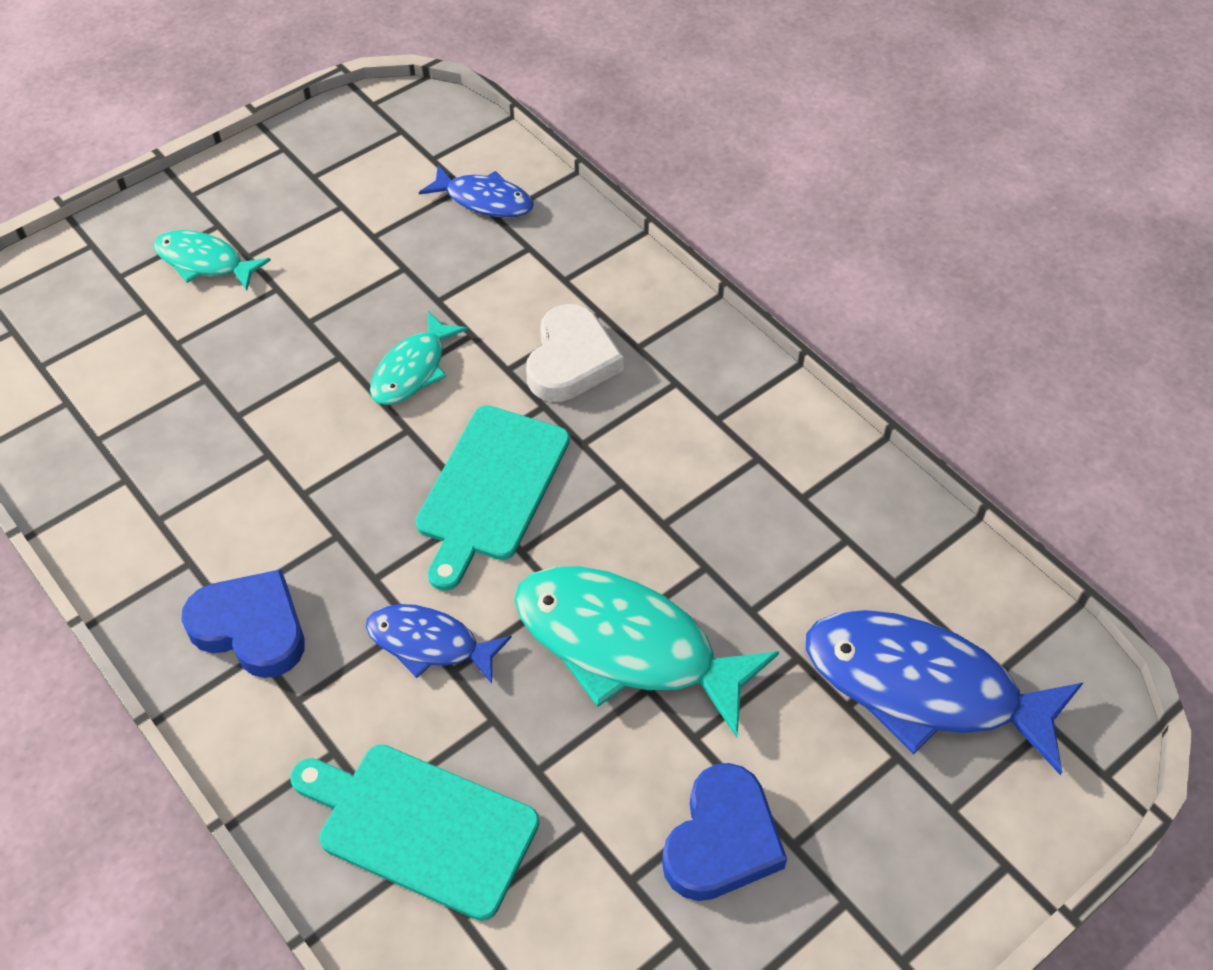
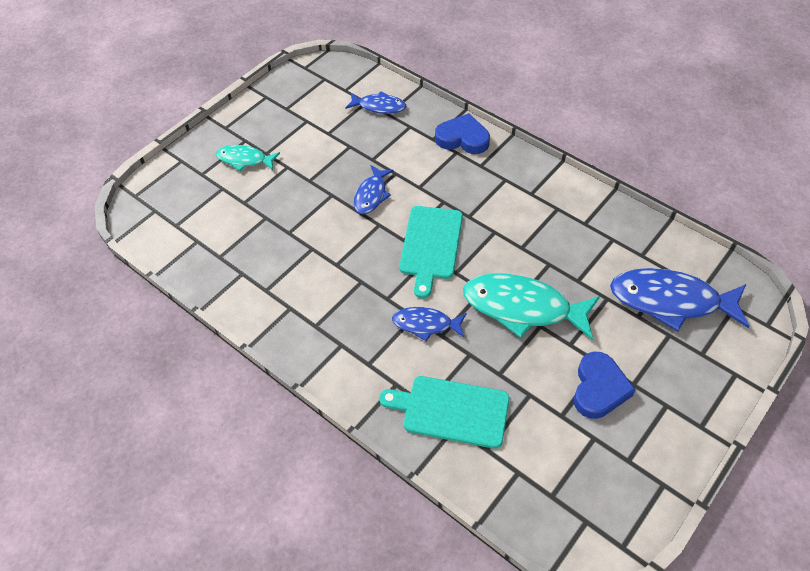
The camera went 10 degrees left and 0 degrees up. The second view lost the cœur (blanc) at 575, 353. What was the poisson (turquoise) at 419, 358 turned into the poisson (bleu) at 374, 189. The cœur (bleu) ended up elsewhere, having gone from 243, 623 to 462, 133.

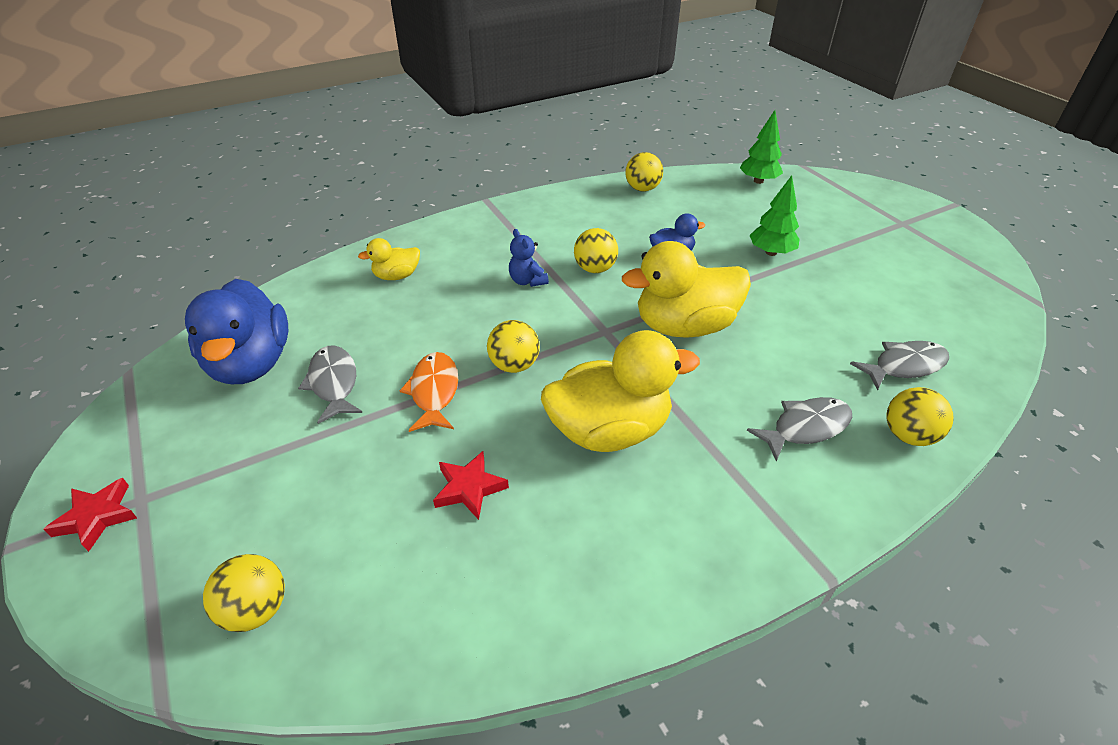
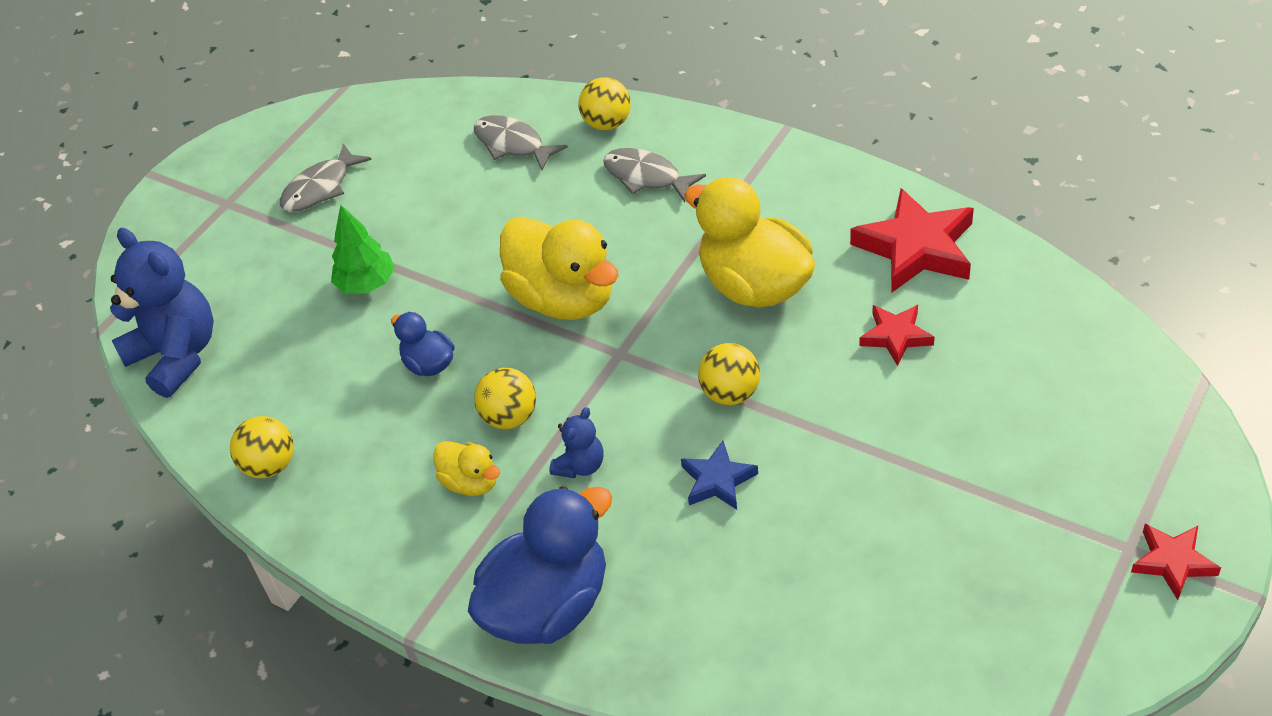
The camera went 115 degrees left and 5 degrees up. Where the arbre (vert) stood at 761, 147, the ours en peluche (bleu) came to stand at 162, 313. The canard (jaune) ended up elsewhere, having gone from 389, 259 to 466, 468. The canard (bleu) ended up elsewhere, having gone from 236, 331 to 540, 565. The poisson (gris) ended up elsewhere, having gone from 330, 384 to 326, 177. The second view lost the poisson (orange) at 429, 392. The second view lost the balle (jaune) at 244, 593. The second view gained the étoile (rouge) at 912, 240. The second view gained the étoile (bleu) at 719, 475.

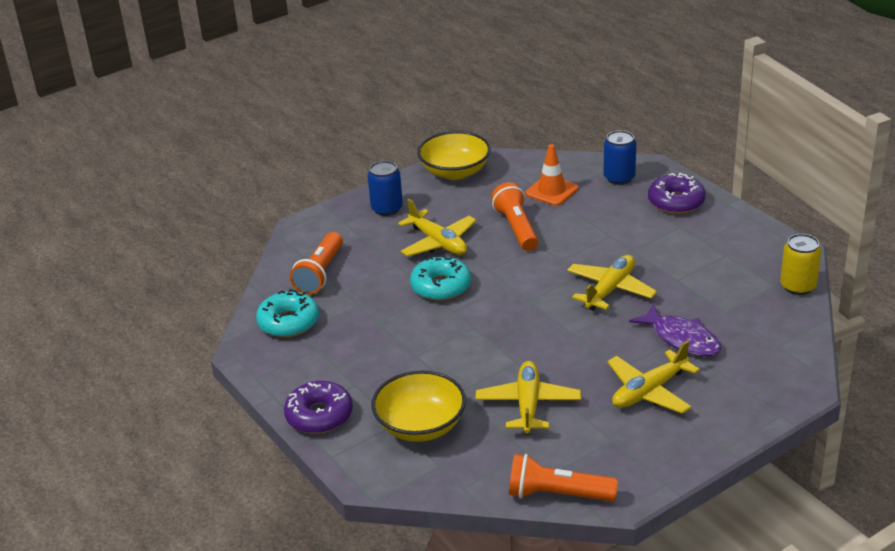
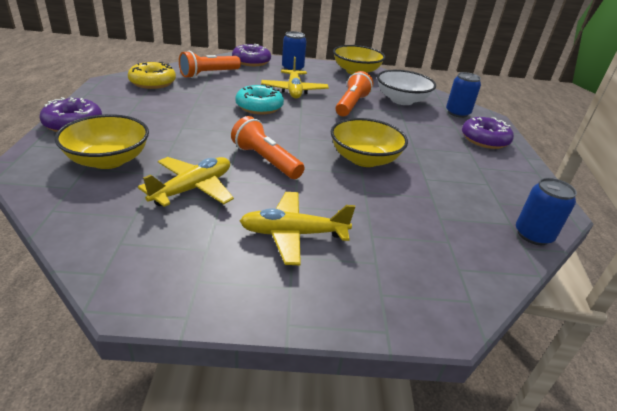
The camera went 30 degrees right and 0 degrees up. Where the cône de chantier (orange) stood at 551, 175, the bol (blanc) came to stand at 406, 87. What was the canette (jaune) at 800, 264 turned into the canette (bleu) at 546, 211. Where the avion (jaune) stood at 612, 283, the bol (jaune) came to stand at 369, 142. What was the beignet (turquoise) at 287, 313 turned into the beignet (jaune) at 152, 75. The second view lost the poisson (violet) at 675, 330. The lampe de poche (orange) ended up elsewhere, having gone from 563, 477 to 268, 147. The second view gained the beignet (violet) at 251, 55.

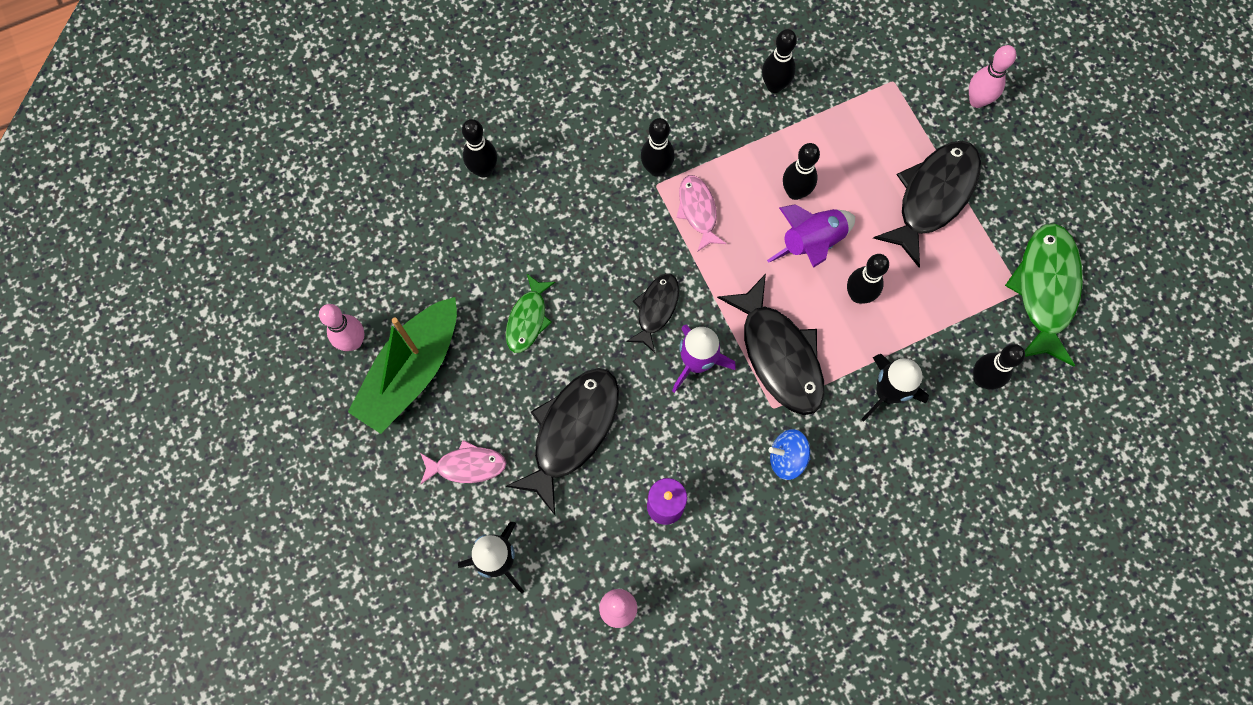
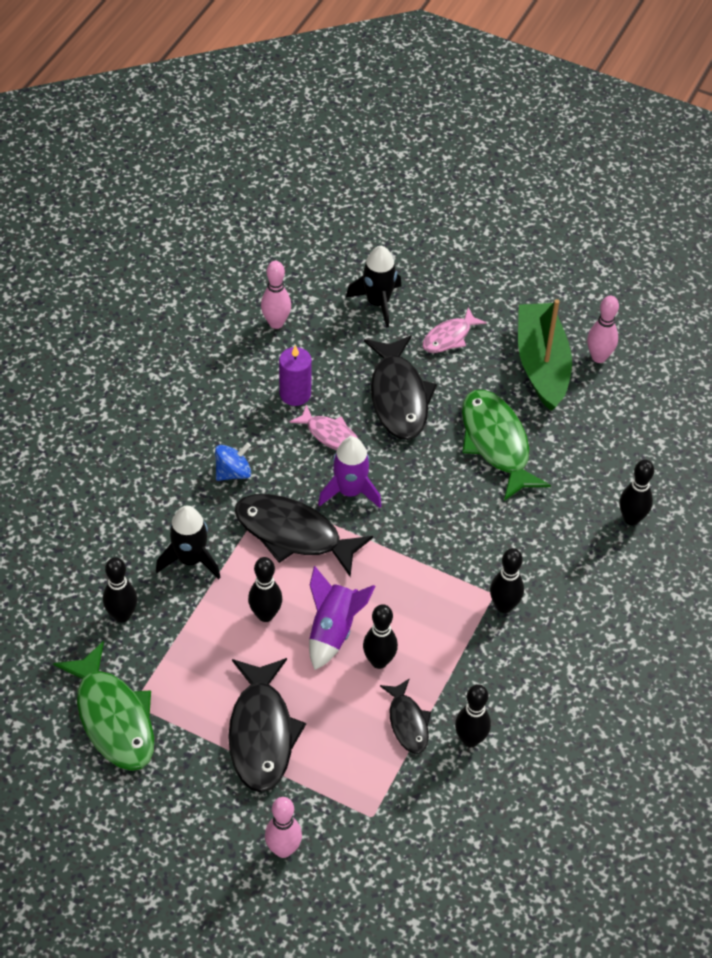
The camera went 140 degrees right and 20 degrees down. The poisson (rose) ended up elsewhere, having gone from 701, 213 to 323, 427. The poisson (noir) ended up elsewhere, having gone from 652, 313 to 405, 716. The size of the poisson (vert) at 531, 313 changed by a factor of 1.78.

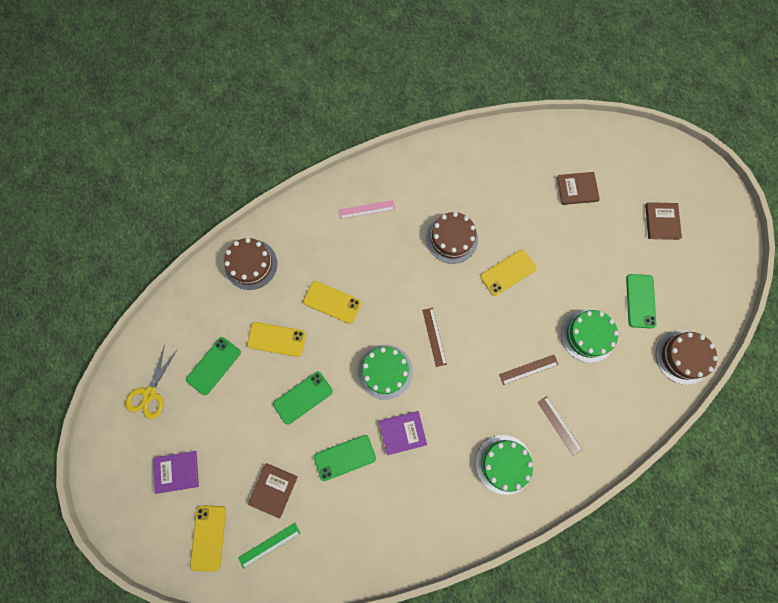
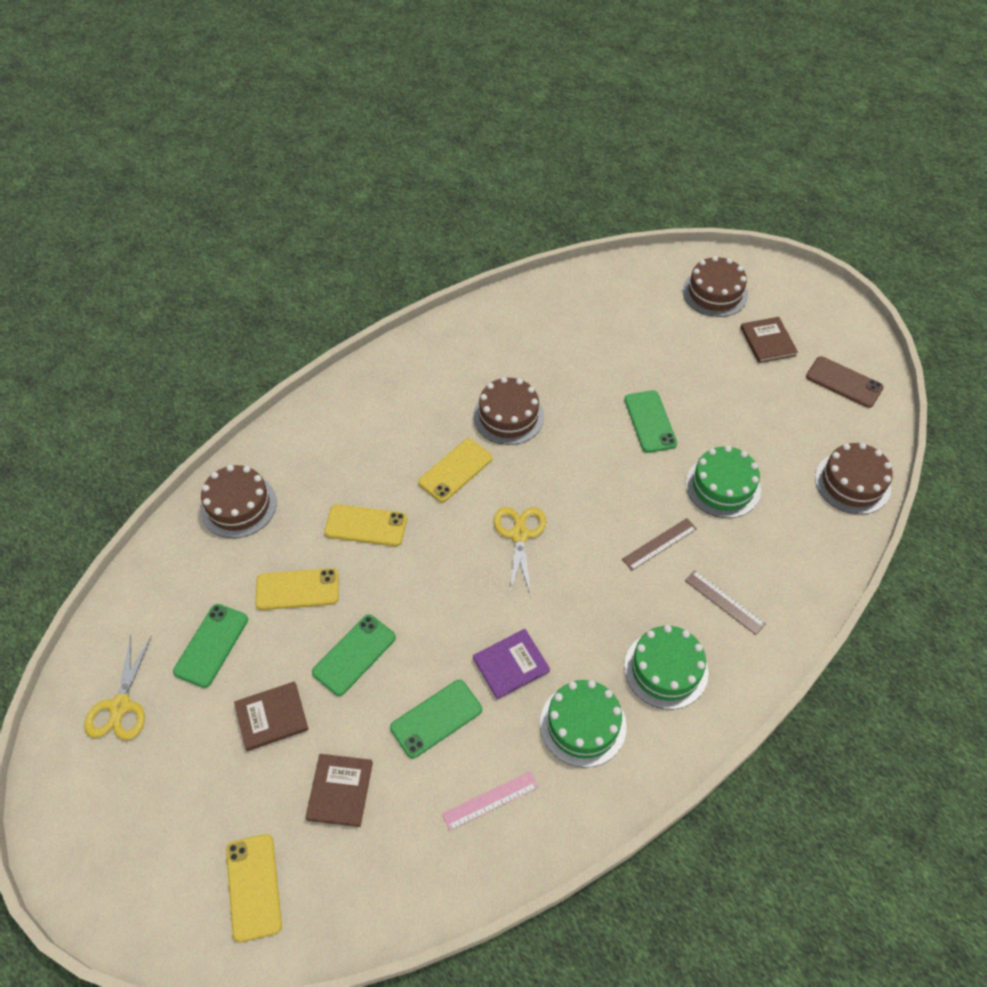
The camera went 15 degrees left and 20 degrees down. The livre (marron) ended up elsewhere, having gone from 578, 188 to 271, 716. The règle (rose) ended up elsewhere, having gone from 367, 209 to 490, 801. The téléphone (jaune) ended up elsewhere, having gone from 508, 273 to 455, 470. The téléphone (vert) ended up elsewhere, having gone from 641, 301 to 650, 421. Where the règle (marron) stood at 434, 337, the ciseaux (jaune) came to stand at 519, 551. The gâteau (vert) ended up elsewhere, having gone from 385, 372 to 583, 724. The second view lost the livre (violet) at 176, 472. The second view lost the règle (vert) at 269, 546. The second view gained the gâteau (marron) at 715, 286. The second view gained the téléphone (marron) at 845, 382.

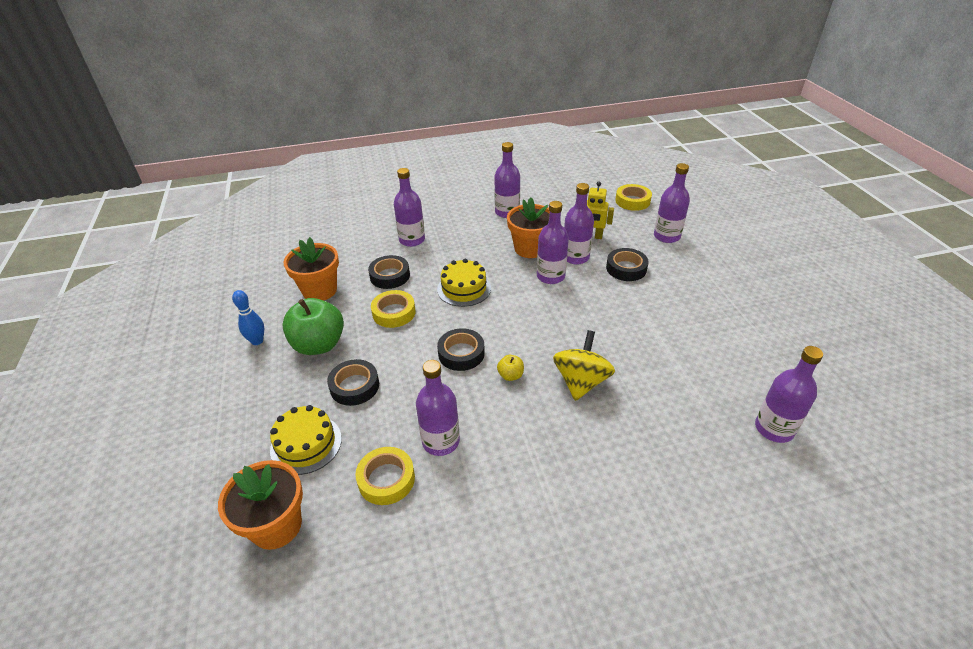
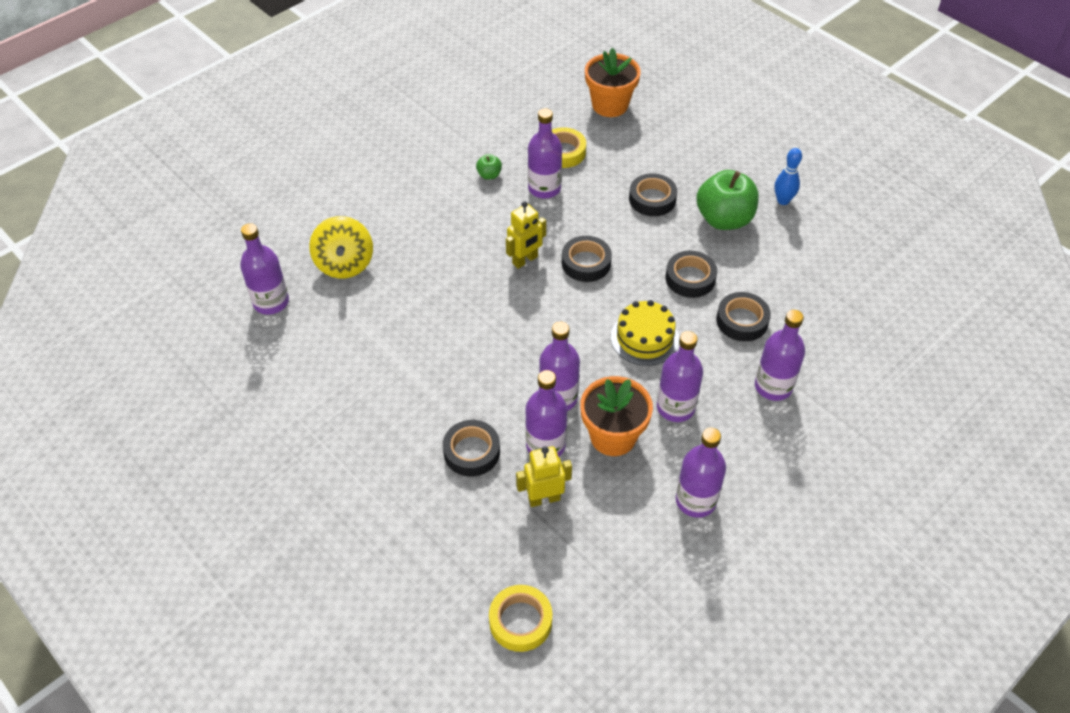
The camera went 150 degrees right and 10 degrees up. The bouteille (violet) ended up elsewhere, having gone from 672, 203 to 680, 376. The second view lost the pot de fleurs (orange) at 311, 269. What was the ruban adhésif (jaune) at 393, 309 turned into the ruban adhésif (noir) at 691, 274. The toupie (jaune) ended up elsewhere, having gone from 584, 365 to 341, 247. Where the pomme (jaune) stood at 510, 368, the robot (jaune) came to stand at 526, 235. The second view lost the gâteau (jaune) at 306, 440. The second view gained the pomme (vert) at 489, 166.

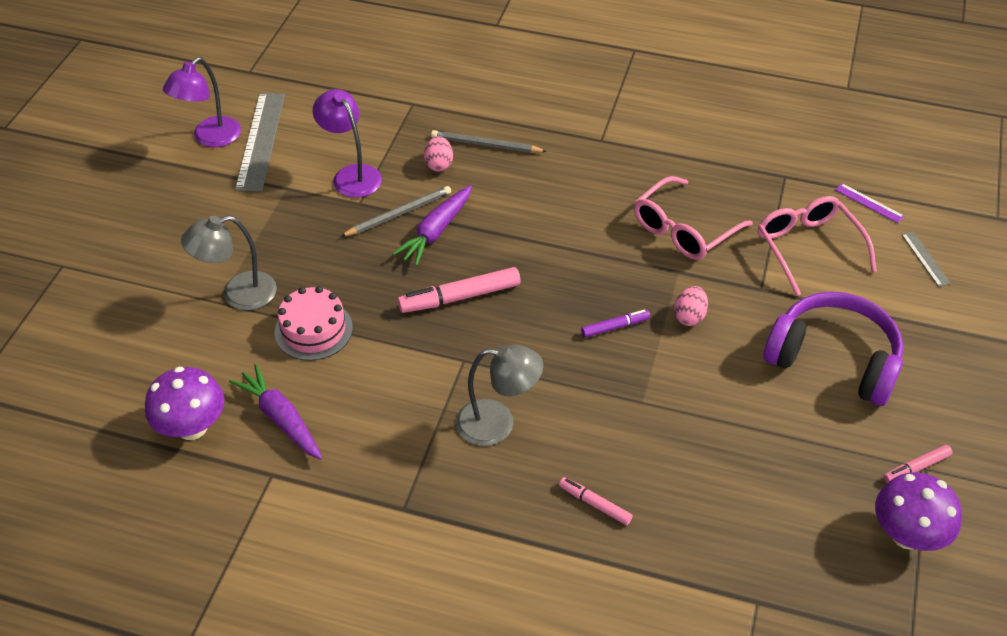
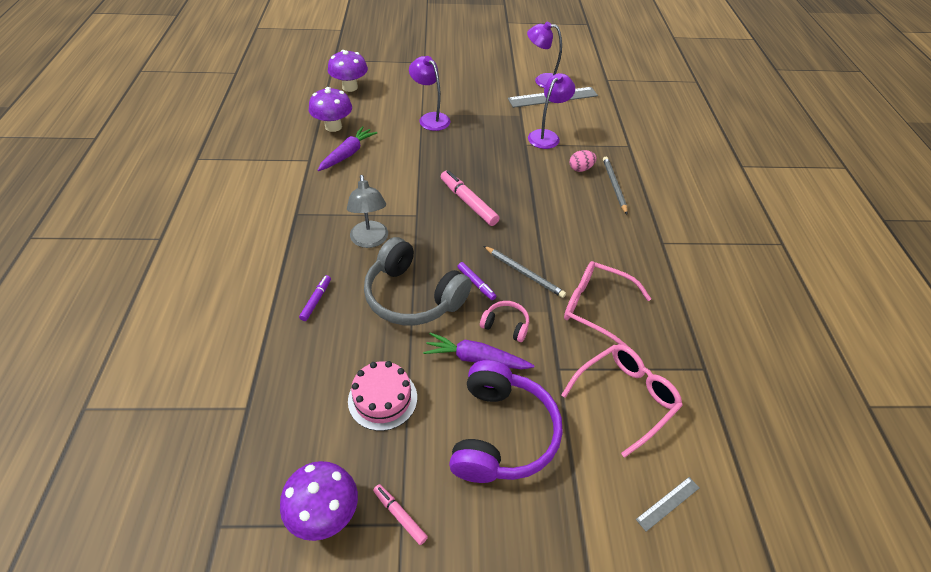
The camera went 70 degrees right and 0 degrees up. The second view lost the règle (violet) at 869, 203. The carotte (violet) ended up elsewhere, having gone from 432, 225 to 479, 351. The crayon (gris) ended up elsewhere, having gone from 395, 211 to 525, 272. What was the lampe (gris) at 229, 262 turned into the lampe (violet) at 429, 93. The gâteau (rose) ended up elsewhere, having gone from 314, 323 to 382, 396. Where the œuf (rose) stood at 691, 306, the casque audio (rose) came to stand at 504, 321. What was the feutre (rose) at 596, 501 turned into the feutre (violet) at 315, 298. The second view gained the champignon (violet) at 348, 71. The second view gained the casque audio (gris) at 418, 281.

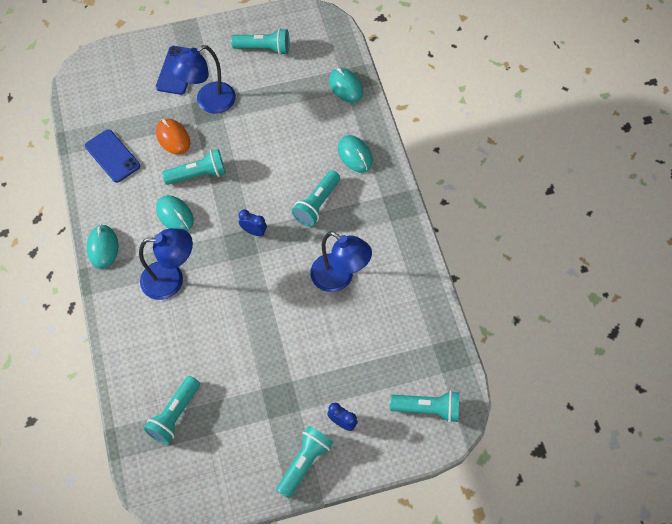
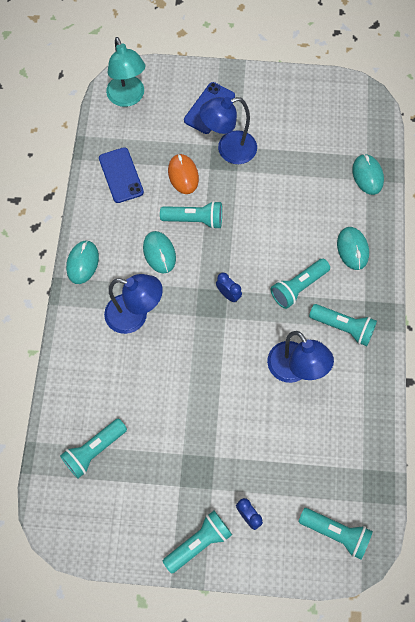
The camera went 20 degrees right and 5 degrees up. The lampe de poche (turquoise) ended up elsewhere, having gone from 260, 41 to 343, 325. The second view gained the lampe (turquoise) at 125, 72.

